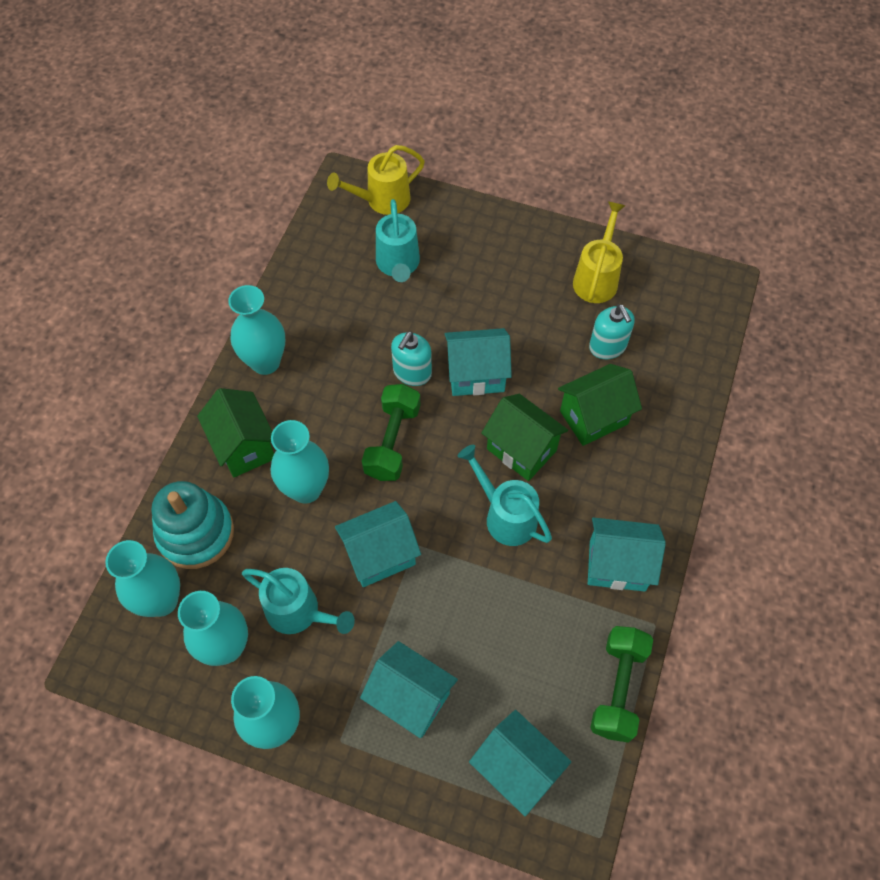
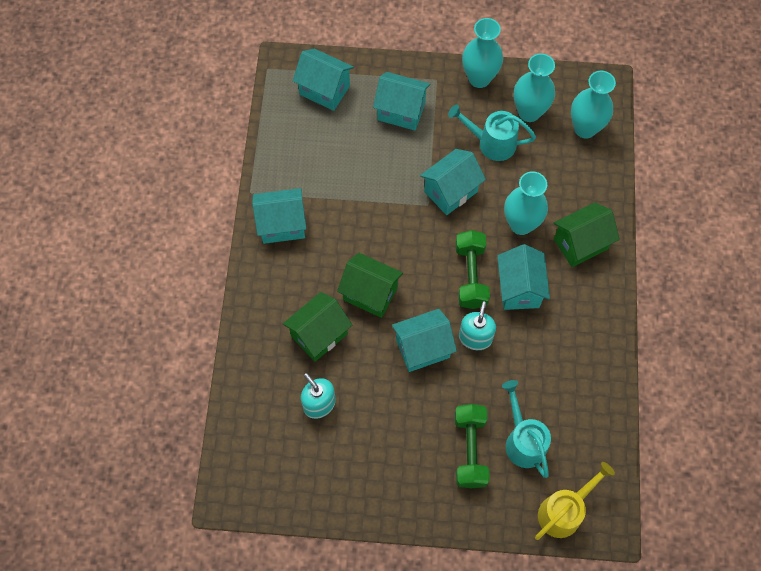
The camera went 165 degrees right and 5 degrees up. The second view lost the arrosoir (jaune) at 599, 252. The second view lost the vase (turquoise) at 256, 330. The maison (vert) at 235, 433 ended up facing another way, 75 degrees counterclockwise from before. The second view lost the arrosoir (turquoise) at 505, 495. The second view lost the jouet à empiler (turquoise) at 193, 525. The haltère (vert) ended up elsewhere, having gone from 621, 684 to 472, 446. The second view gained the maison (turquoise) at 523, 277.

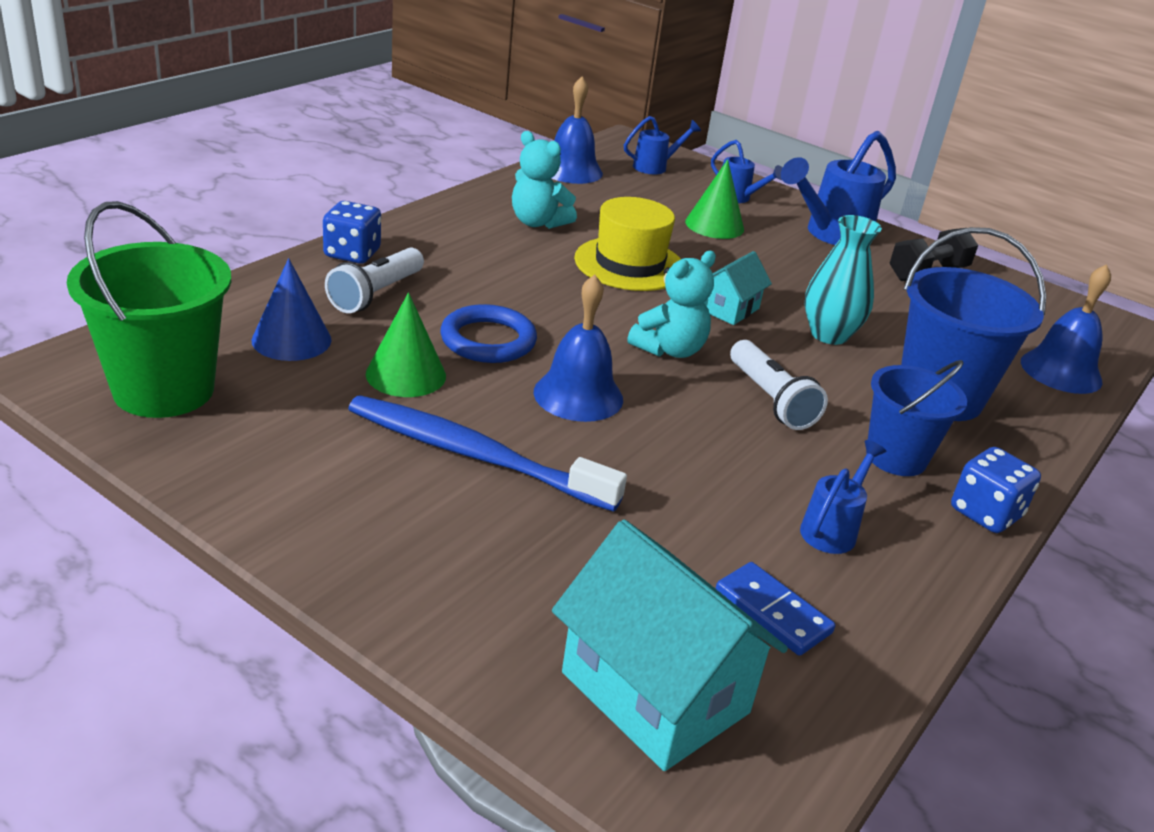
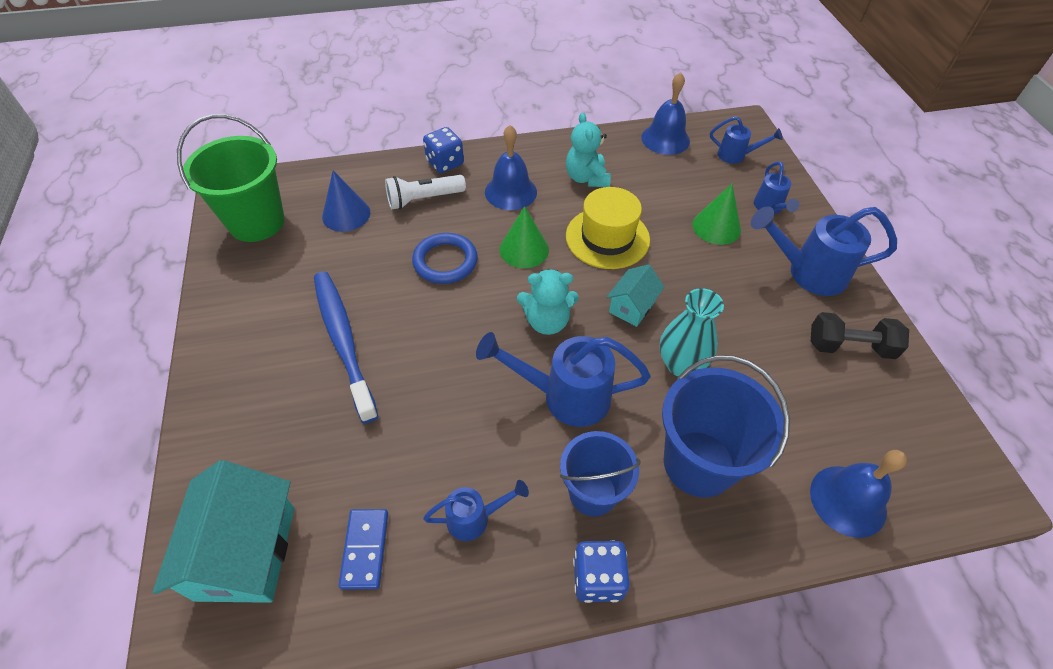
The camera went 45 degrees right and 20 degrees up. The maison (turquoise) at 739, 288 ended up facing another way, 45 degrees counterclockwise from before. The cloche (bleu) ended up elsewhere, having gone from 578, 348 to 511, 167. The cône (vert) ended up elsewhere, having gone from 406, 344 to 524, 237. Where the lampe de poche (blanc) stood at 779, 385, the arrosoir (bleu) came to stand at 563, 379.

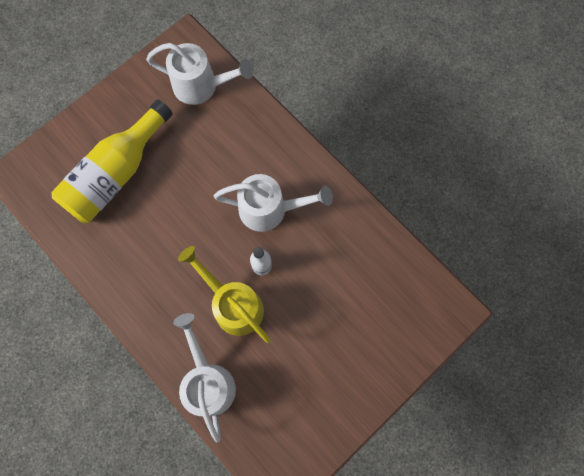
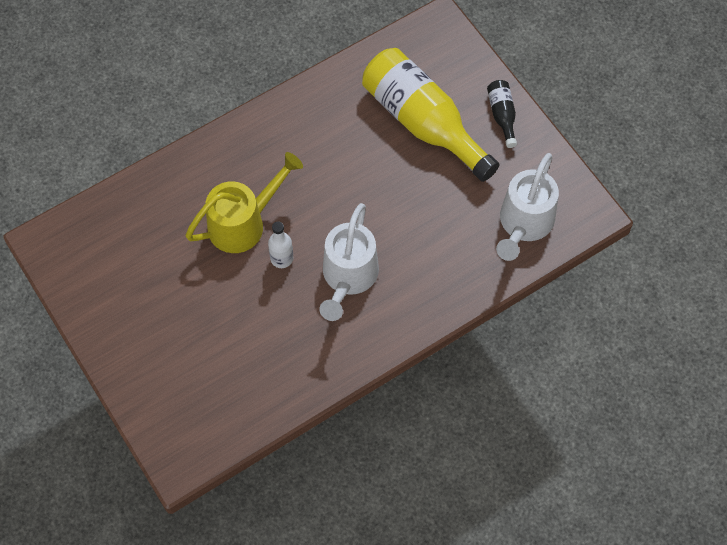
The camera went 100 degrees right and 10 degrees down. The second view lost the arrosoir (blanc) at 204, 377. The second view gained the bouteille (noir) at 502, 114.

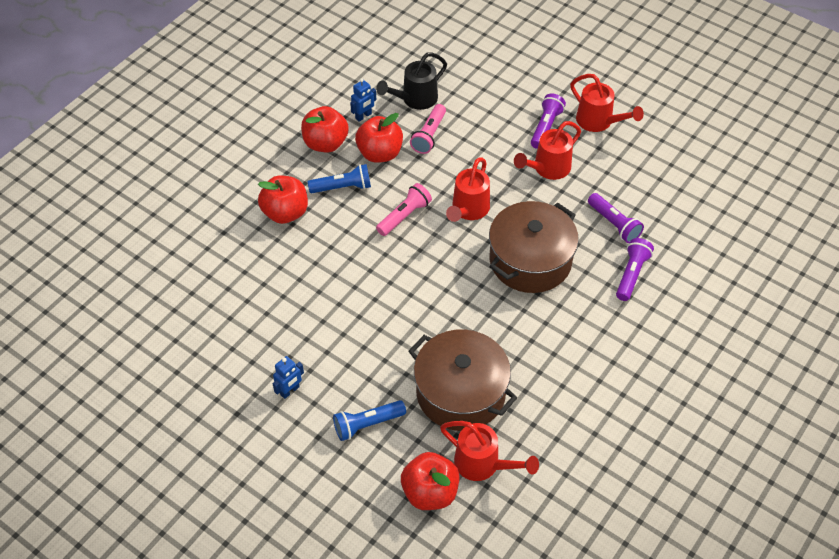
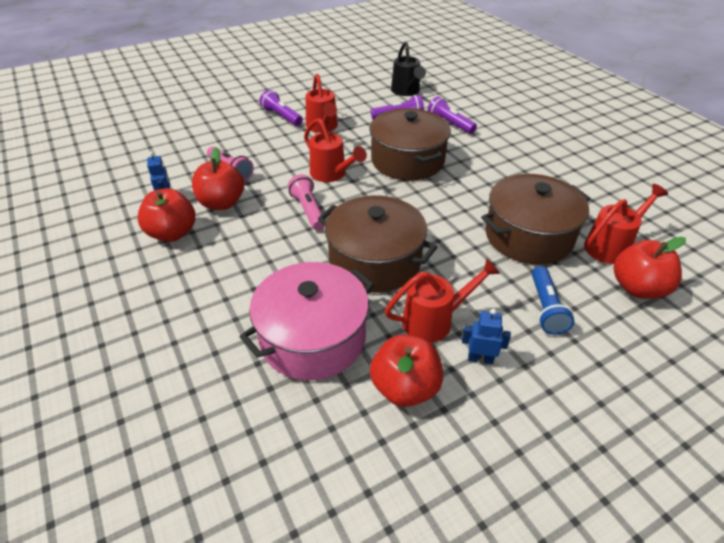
The camera went 65 degrees left and 10 degrees down. The arrosoir (noir) ended up elsewhere, having gone from 411, 81 to 408, 69. The arrosoir (rouge) ended up elsewhere, having gone from 607, 103 to 442, 300. The second view lost the lampe de poche (bleu) at 339, 178. The pomme (rouge) ended up elsewhere, having gone from 283, 199 to 406, 371. The robot (bleu) at 288, 377 ended up facing another way, 60 degrees counterclockwise from before. The second view gained the marmite (marron) at 377, 244. The second view gained the marmite (rose) at 307, 321.

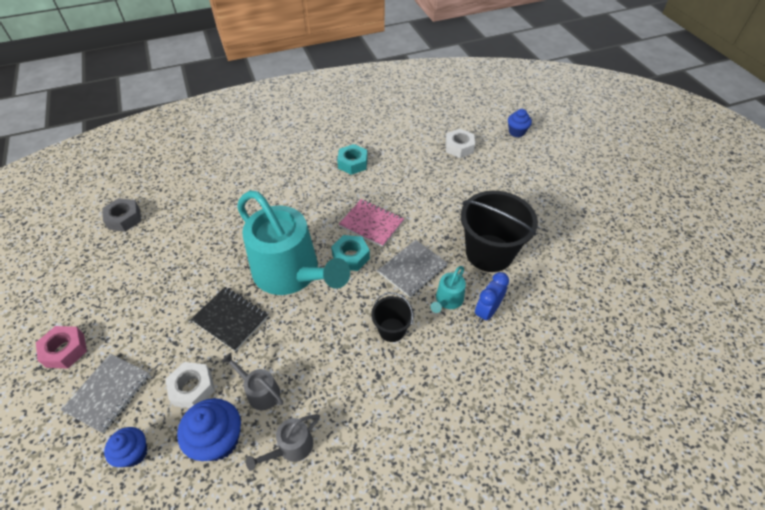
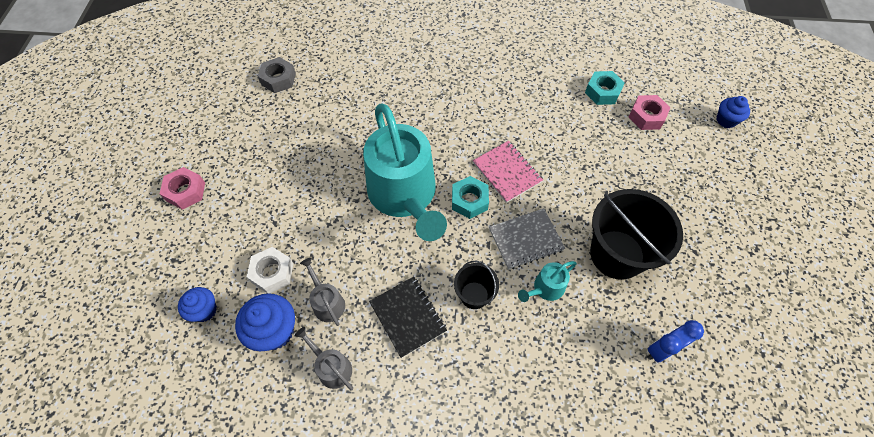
The camera went 25 degrees right and 10 degrees up. What was the écrou (blanc) at 460, 143 turned into the écrou (rose) at 650, 112. The écrou (turquoise) ended up elsewhere, having gone from 352, 159 to 605, 88. The réveil (bleu) ended up elsewhere, having gone from 492, 297 to 676, 341. The carnet (noir) ended up elsewhere, having gone from 229, 319 to 408, 317. The second view lost the carnet (gris) at 105, 394. The arrosoir (gris) at 283, 442 ended up facing another way, 60 degrees clockwise from before.

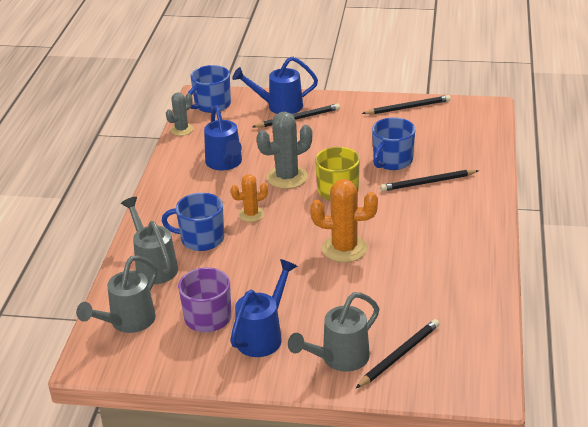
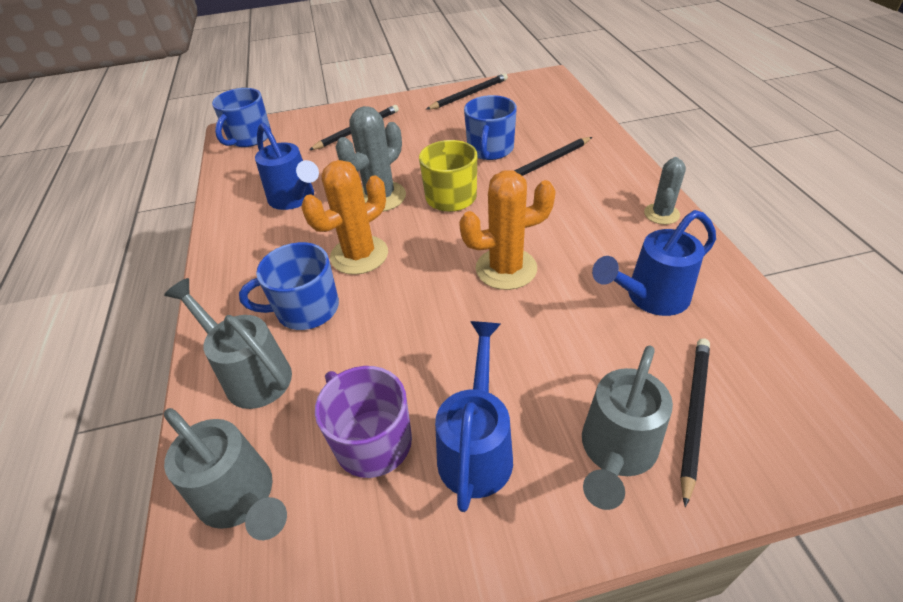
The camera went 20 degrees left and 10 degrees up. The arrosoir (bleu) ended up elsewhere, having gone from 275, 85 to 654, 263. The cactus (gris) ended up elsewhere, having gone from 180, 114 to 665, 191. The size of the cactus (orange) at 249, 198 changed by a factor of 1.66. The arrosoir (gris) at 116, 294 ended up facing another way, 60 degrees counterclockwise from before.

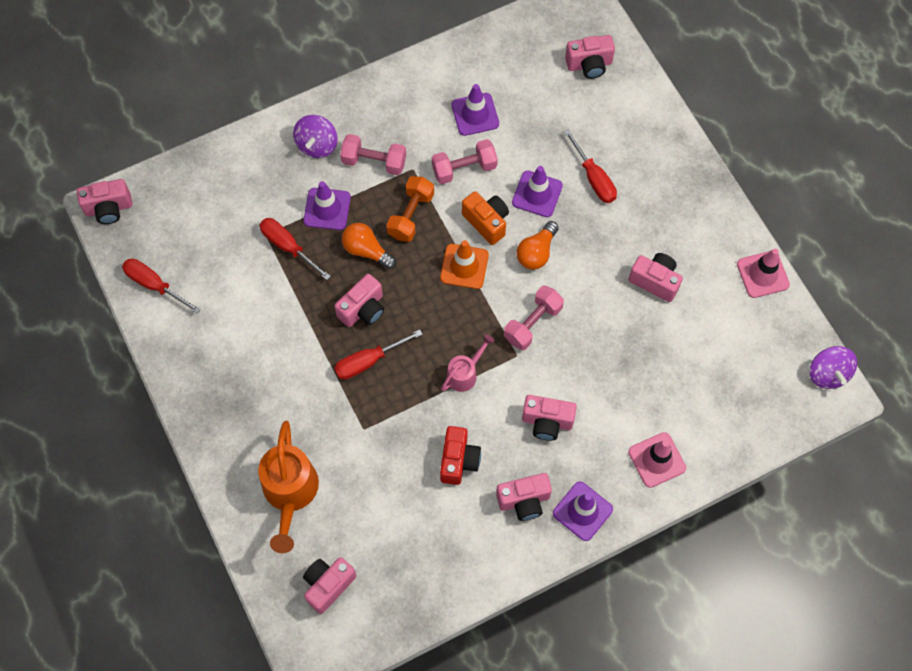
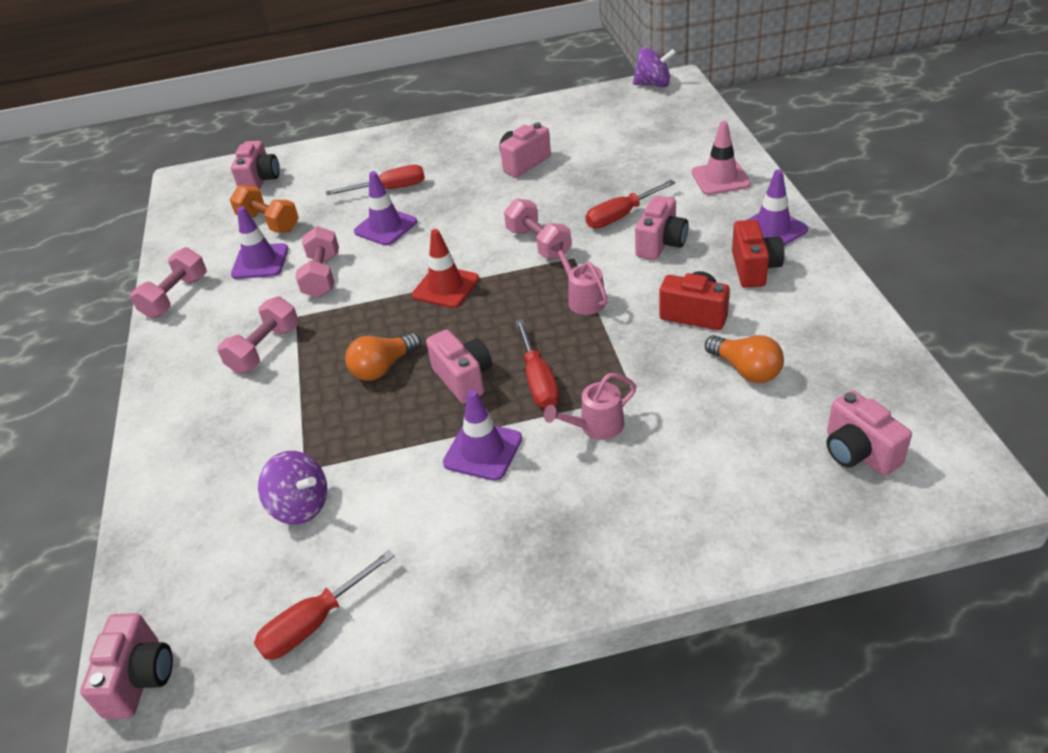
The camera went 70 degrees left and 25 degrees down. The toupie (violet) ended up elsewhere, having gone from 315, 136 to 292, 488. The haltère (orange) ended up elsewhere, having gone from 410, 209 to 264, 209. The cône de chantier (violet) ended up elsewhere, having gone from 327, 205 to 482, 435. The second view lost the appareil photo (orange) at 485, 218. The tournevis (rouge) ended up elsewhere, having gone from 295, 249 to 630, 204. The ampoule (orange) ended up elsewhere, having gone from 537, 245 to 744, 359. What was the cône de chantier (orange) at 464, 264 turned into the cône de chantier (rouge) at 445, 268. The second view lost the cône de chantier (rose) at 763, 273. The second view lost the arrosoir (orange) at 288, 487. What was the appareil photo (rose) at 524, 497 turned into the appareil photo (rouge) at 758, 254. The second view gained the haltère (rose) at 168, 282. The second view gained the arrosoir (rose) at 590, 406.

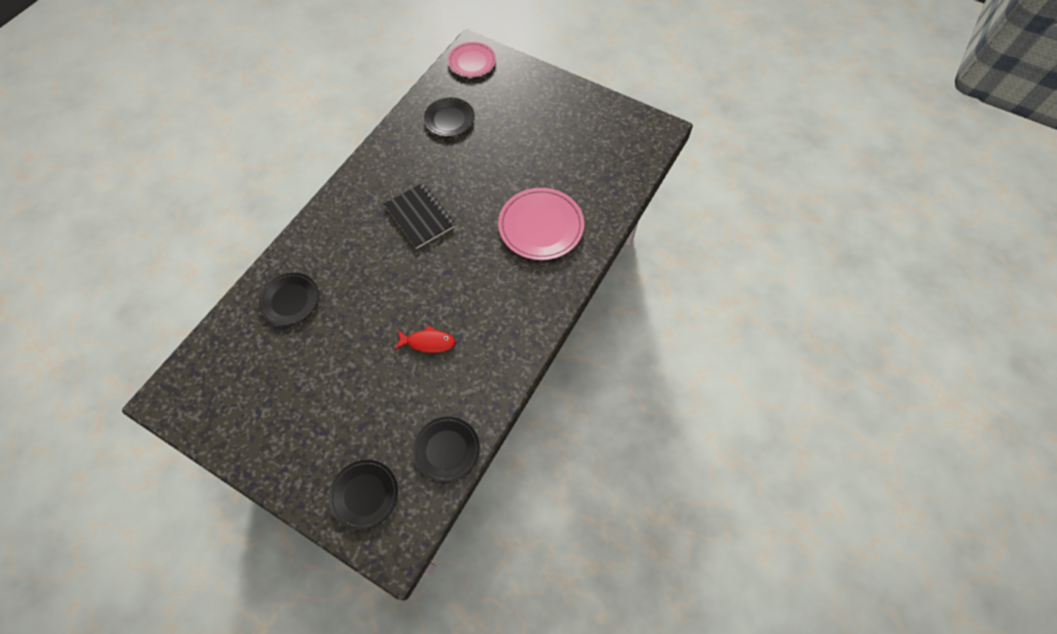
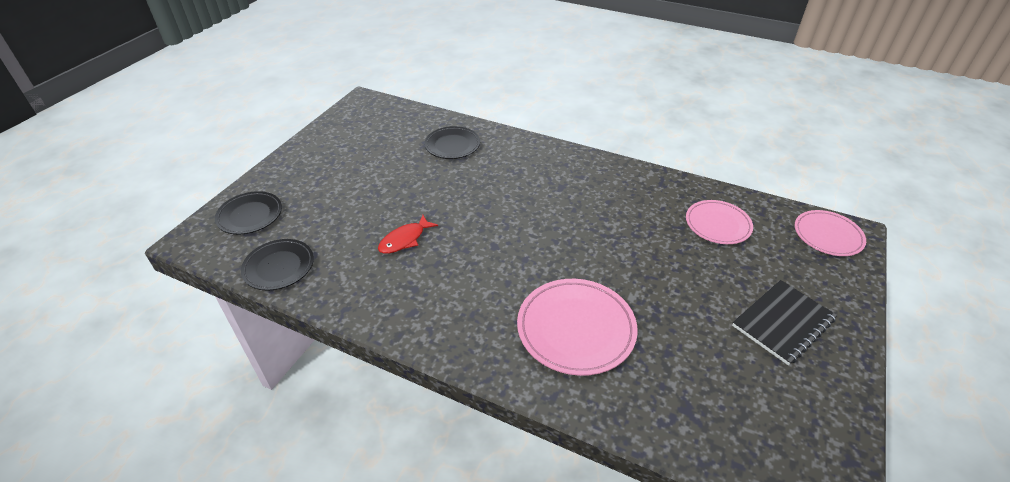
The camera went 85 degrees right and 20 degrees down. What was the assiette (noir) at 449, 117 turned into the assiette (rose) at 719, 222. The carnet (noir) ended up elsewhere, having gone from 419, 216 to 784, 322. The poisson (rouge) at 425, 339 ended up facing another way, 45 degrees clockwise from before.

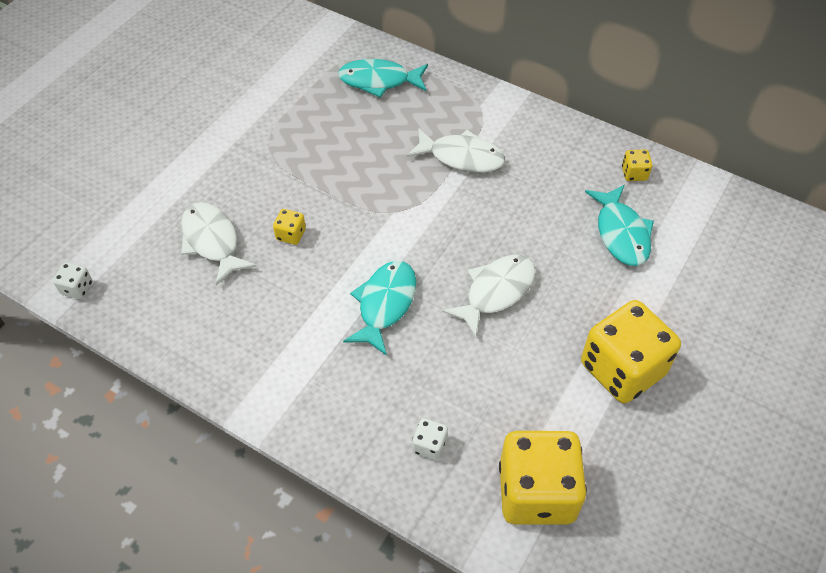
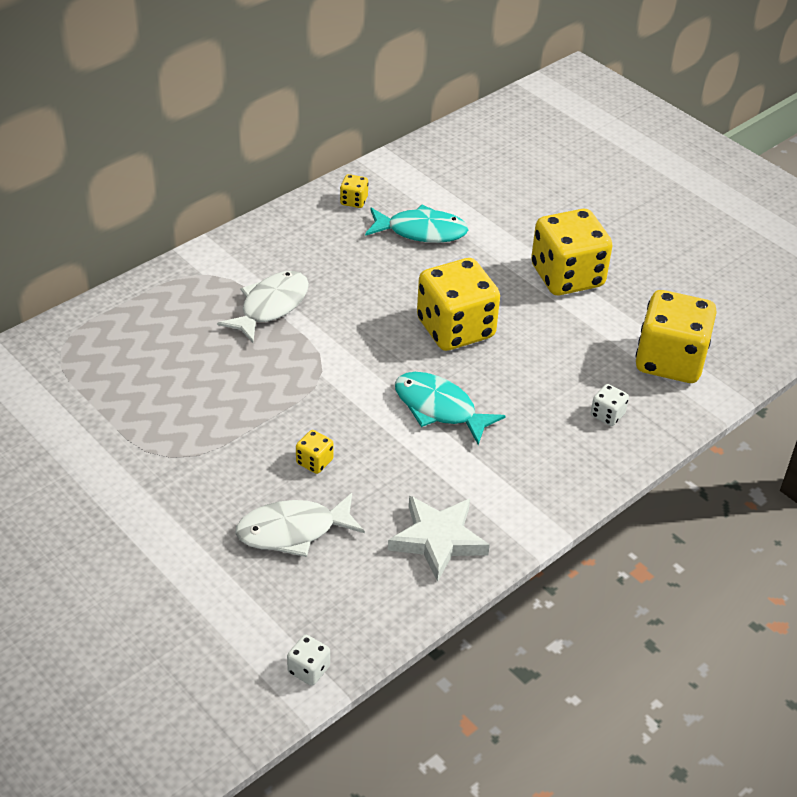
The camera went 75 degrees left and 10 degrees down. The second view lost the poisson (turquoise) at 383, 78. Where the poisson (blanc) stood at 489, 296, the dé (jaune) came to stand at 458, 304. The second view gained the étoile (blanc) at 439, 539.

